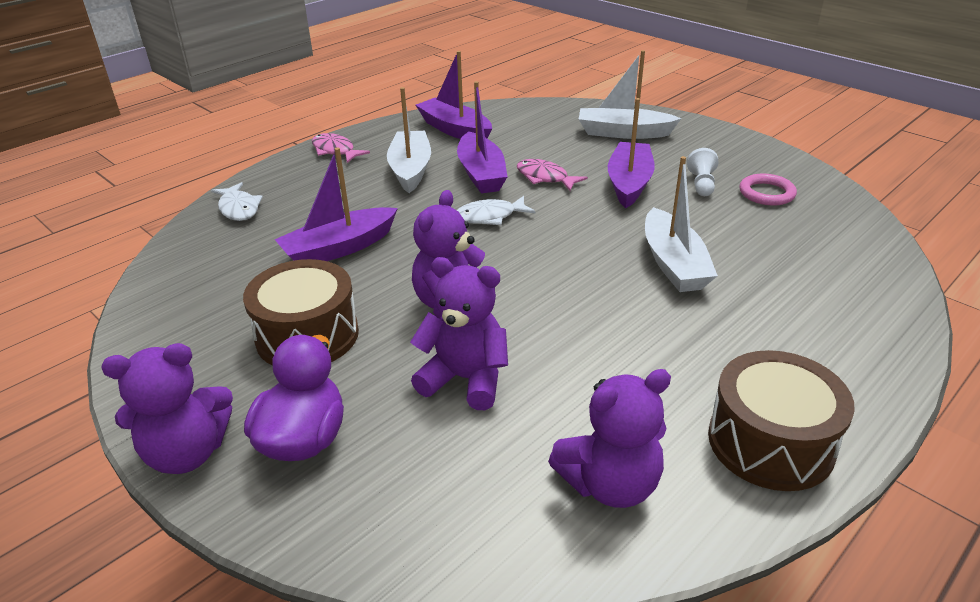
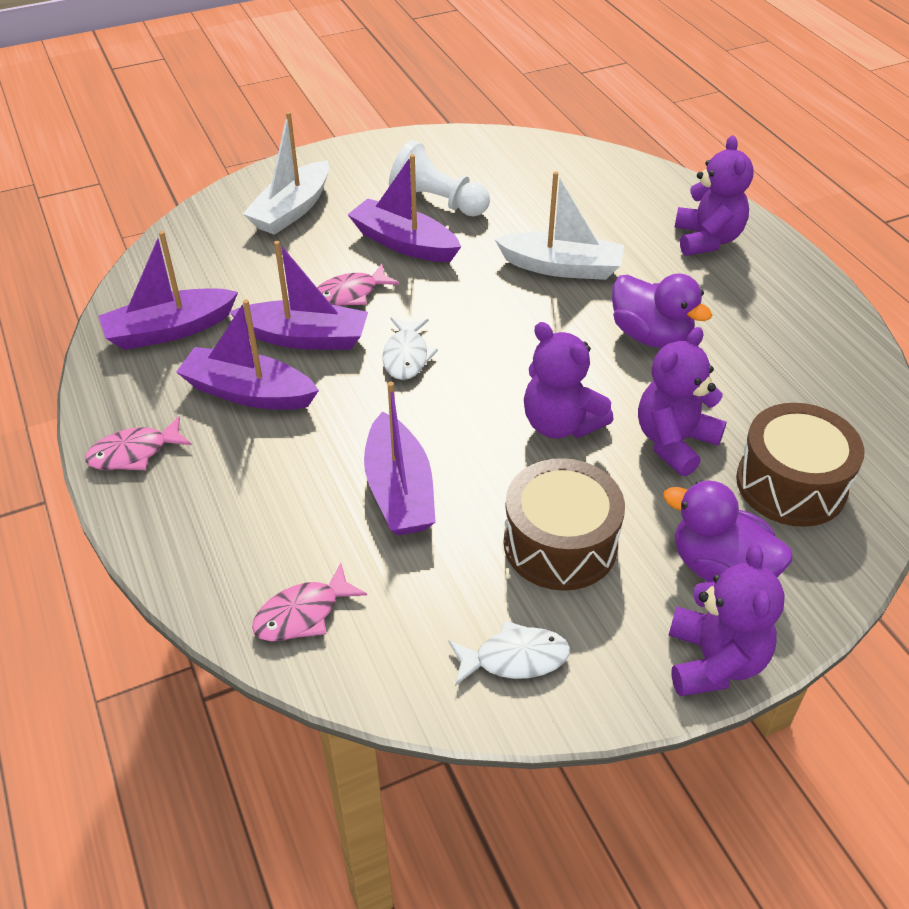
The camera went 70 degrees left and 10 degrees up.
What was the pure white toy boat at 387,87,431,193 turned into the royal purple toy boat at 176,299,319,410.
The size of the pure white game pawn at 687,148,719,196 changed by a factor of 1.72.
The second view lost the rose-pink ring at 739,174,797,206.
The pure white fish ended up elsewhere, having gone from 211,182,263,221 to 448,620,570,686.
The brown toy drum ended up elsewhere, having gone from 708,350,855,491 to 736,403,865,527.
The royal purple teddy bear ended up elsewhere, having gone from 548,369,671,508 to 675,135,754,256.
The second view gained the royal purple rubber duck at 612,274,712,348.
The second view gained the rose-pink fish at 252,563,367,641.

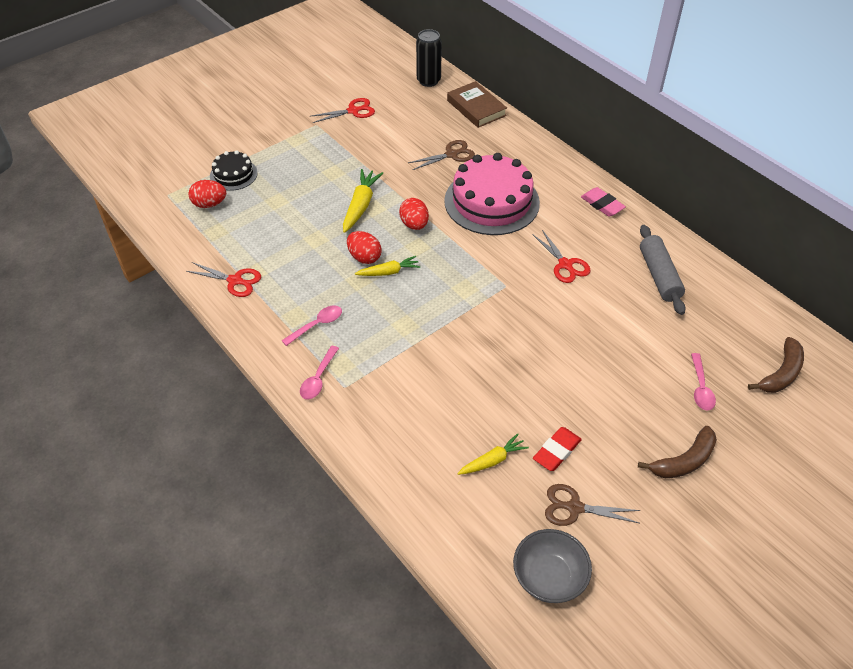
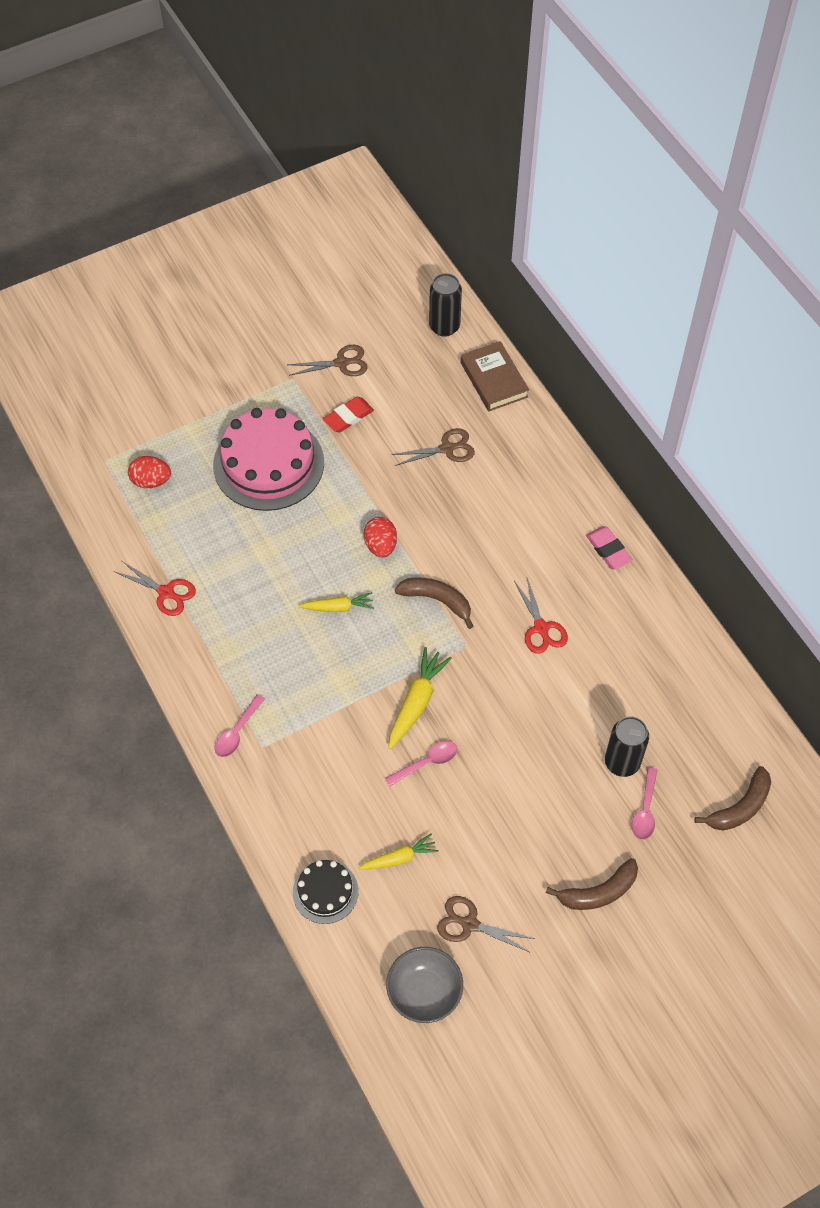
The camera went 10 degrees right and 10 degrees up.
What was the red pair of scissors at 311,98,375,123 turned into the brown pair of scissors at 288,345,368,376.
The jet-black layer cake ended up elsewhere, having gone from 210,150,258,191 to 293,860,359,924.
The rose-pink layer cake ended up elsewhere, having gone from 444,153,540,235 to 213,408,324,511.
The yellow carrot ended up elsewhere, having gone from 343,169,383,233 to 388,647,452,749.
The second view lost the ash-grey pastry roller at 640,225,686,315.
The second view lost the red toy egg at 347,231,381,264.
The rose-pink tablespoon ended up elsewhere, having gone from 282,305,342,346 to 385,741,457,786.
The red pencil eraser ended up elsewhere, having gone from 533,427,582,471 to 323,397,374,433.
The second view gained the brown banana fruit at 395,577,474,629.
The second view gained the jet-black soda can at 605,716,649,777.

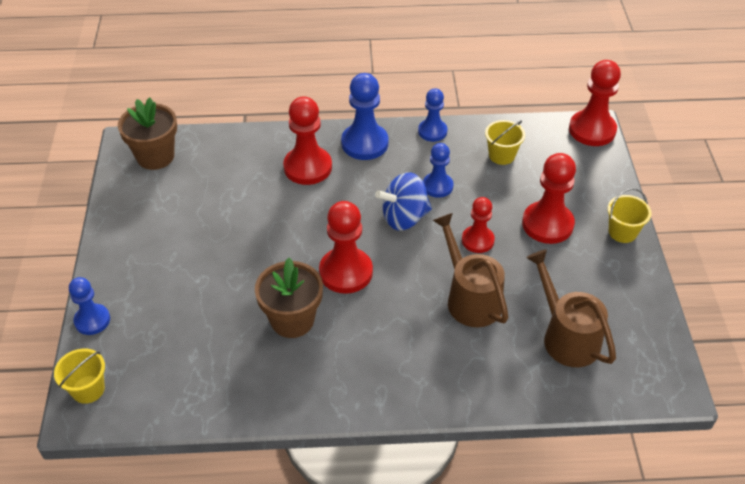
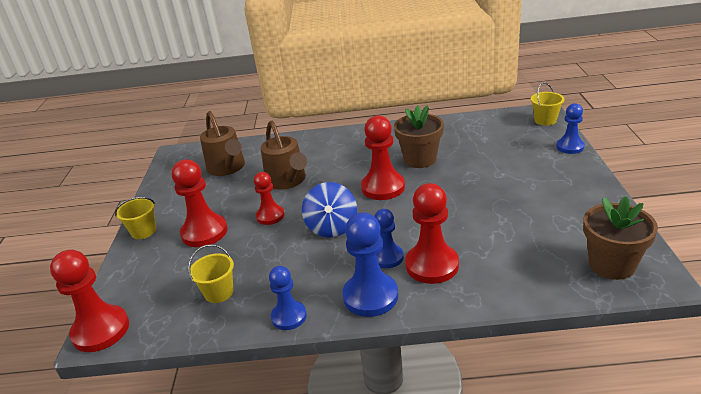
The camera went 175 degrees left and 15 degrees down.
The royal blue game pawn ended up elsewhere, having gone from 423,143,453,198 to 374,209,404,268.
The royal blue toy top at 375,172,432,231 ended up facing another way, 105 degrees clockwise from before.

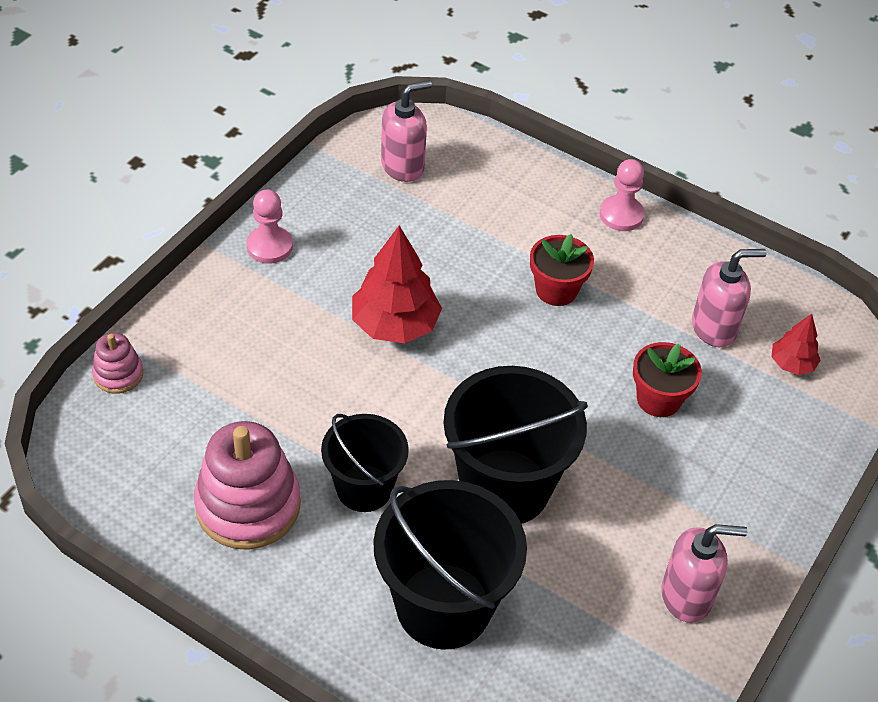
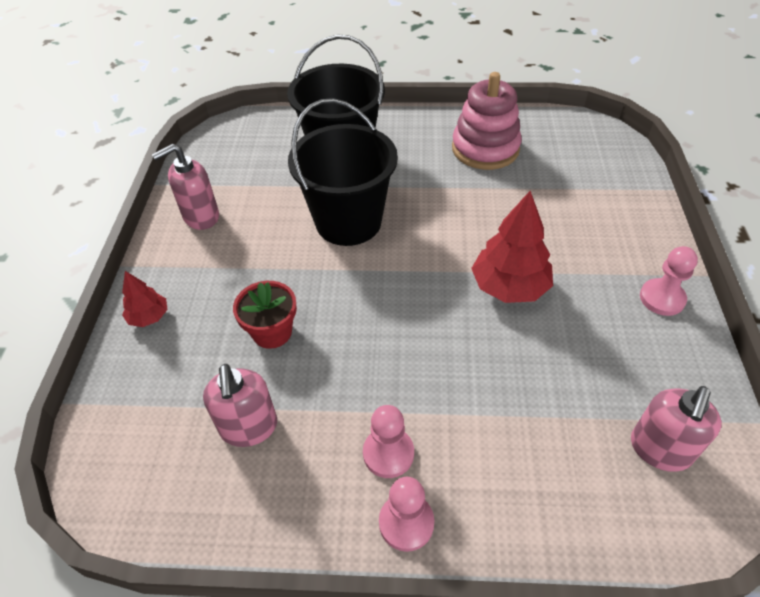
The camera went 155 degrees right and 0 degrees up.
The second view lost the red potted plant at 530,234,594,306.
The rose-pink pump bottle at 692,249,767,347 ended up facing another way, 60 degrees counterclockwise from before.
The red tree ended up elsewhere, having gone from 772,314,821,375 to 122,271,168,327.
The second view lost the rose-pink stacking rings at 92,333,143,394.
The second view lost the jet-black sand bucket at 321,414,409,512.
The second view gained the rose-pink game pawn at 363,405,414,478.

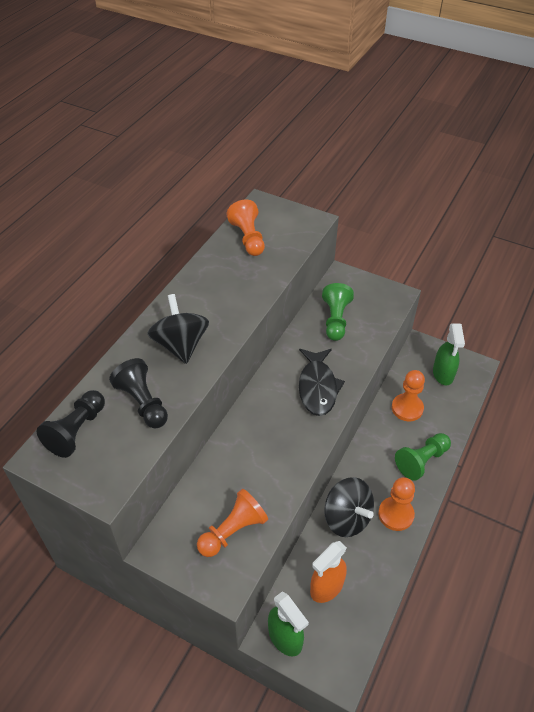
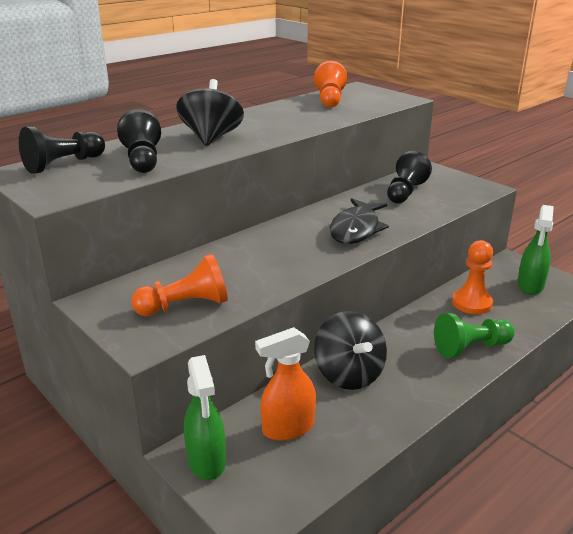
The camera went 20 degrees right and 20 degrees down.
What was the emerald game pawn at 322,283,354,341 turned into the jet-black game pawn at 387,151,432,204.
The second view lost the orange game pawn at 378,477,415,531.

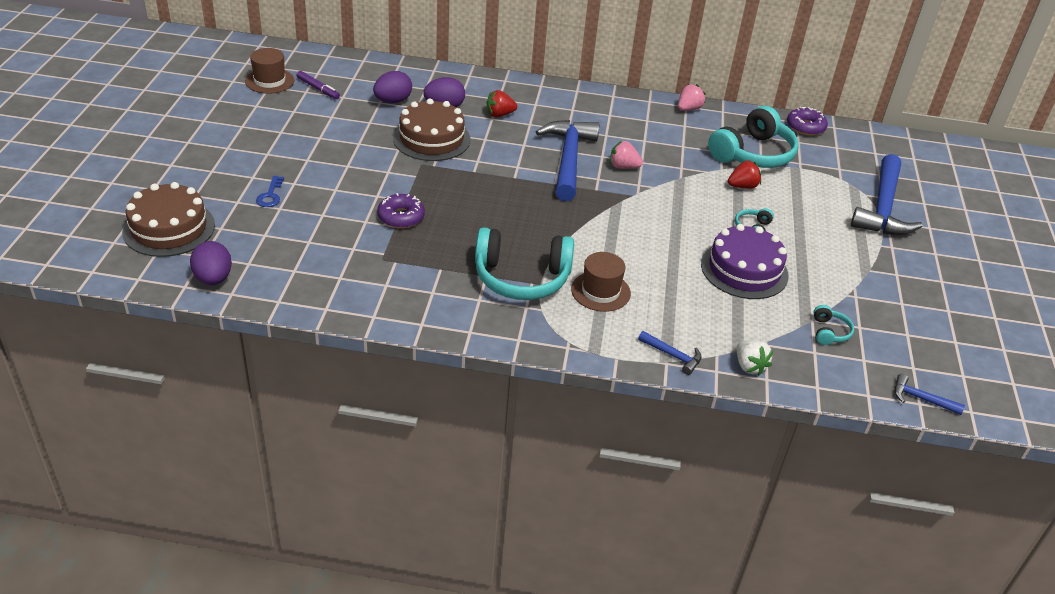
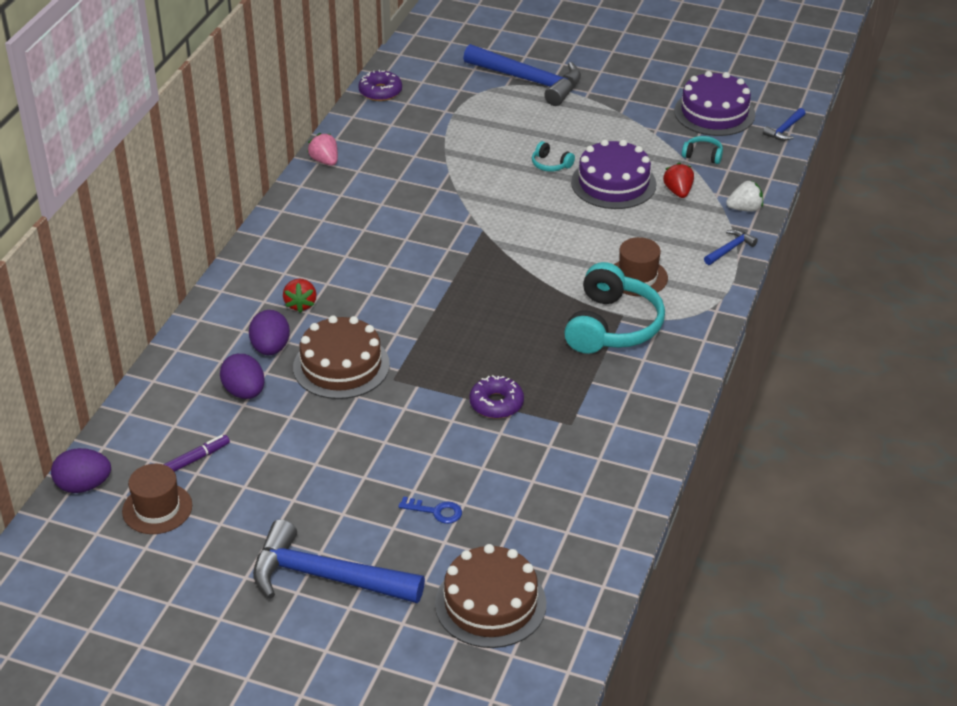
The camera went 75 degrees left and 0 degrees up.
The second view lost the teal headphones at 708,106,799,168.
The royal blue hammer ended up elsewhere, having gone from 536,120,599,201 to 253,519,425,603.
The second view lost the rose-pink toy strawberry at 610,141,643,169.
The red toy strawberry ended up elsewhere, having gone from 728,161,761,189 to 663,162,694,198.
The royal purple toy egg ended up elsewhere, having gone from 190,241,232,285 to 51,448,111,493.
The second view gained the royal purple layer cake at 674,71,755,136.

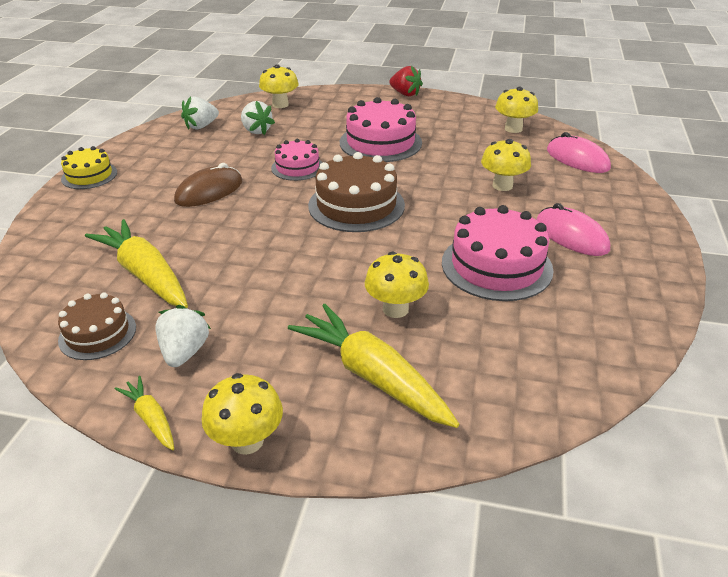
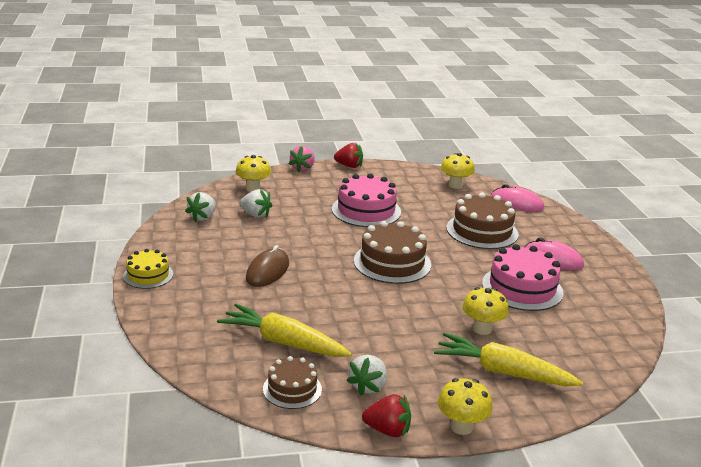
The camera went 25 degrees left and 10 degrees down.
The second view lost the rose-pink layer cake at 271,139,323,181.
Where the yellow toadstool stood at 481,139,531,191, the brown layer cake came to stand at 446,192,518,249.
The pure white toy strawberry at 155,305,211,367 ended up facing another way, 135 degrees counterclockwise from before.
Where the yellow carrot stood at 115,376,174,450, the red toy strawberry came to stand at 362,394,411,437.
The second view gained the rose-pink toy strawberry at 289,146,315,172.

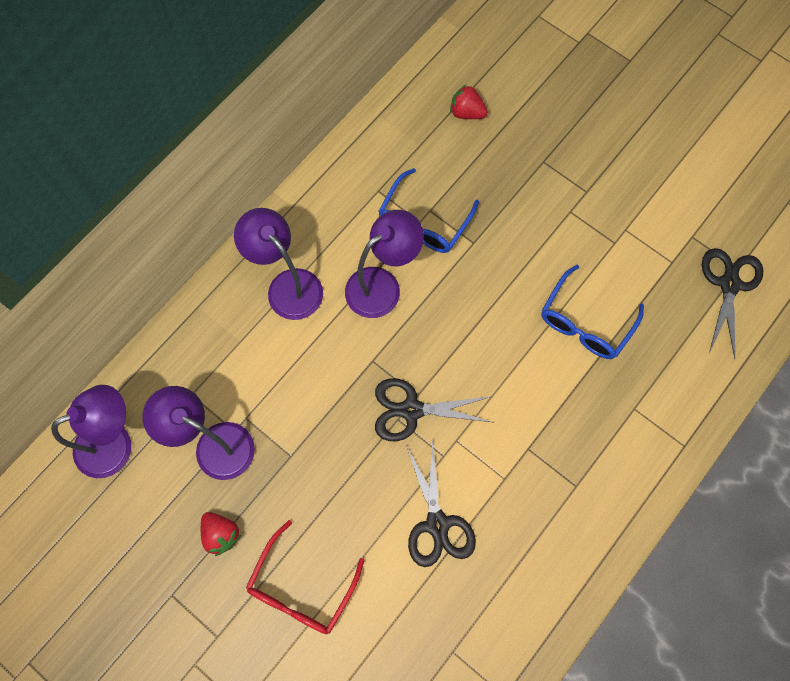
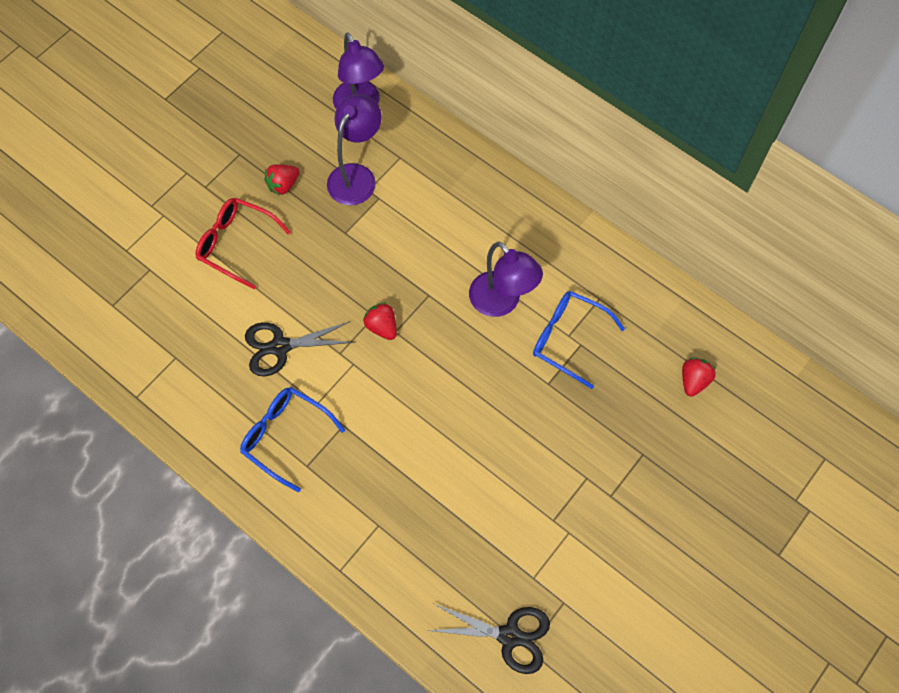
The camera went 90 degrees right and 5 degrees down.
The second view lost the royal purple reading lamp at 234,208,323,320.
The royal blue glasses ended up elsewhere, having gone from 542,265,644,359 to 240,387,345,492.
Where the jet-black pair of scissors stood at 375,378,493,441, the red toy strawberry came to stand at 363,302,397,340.

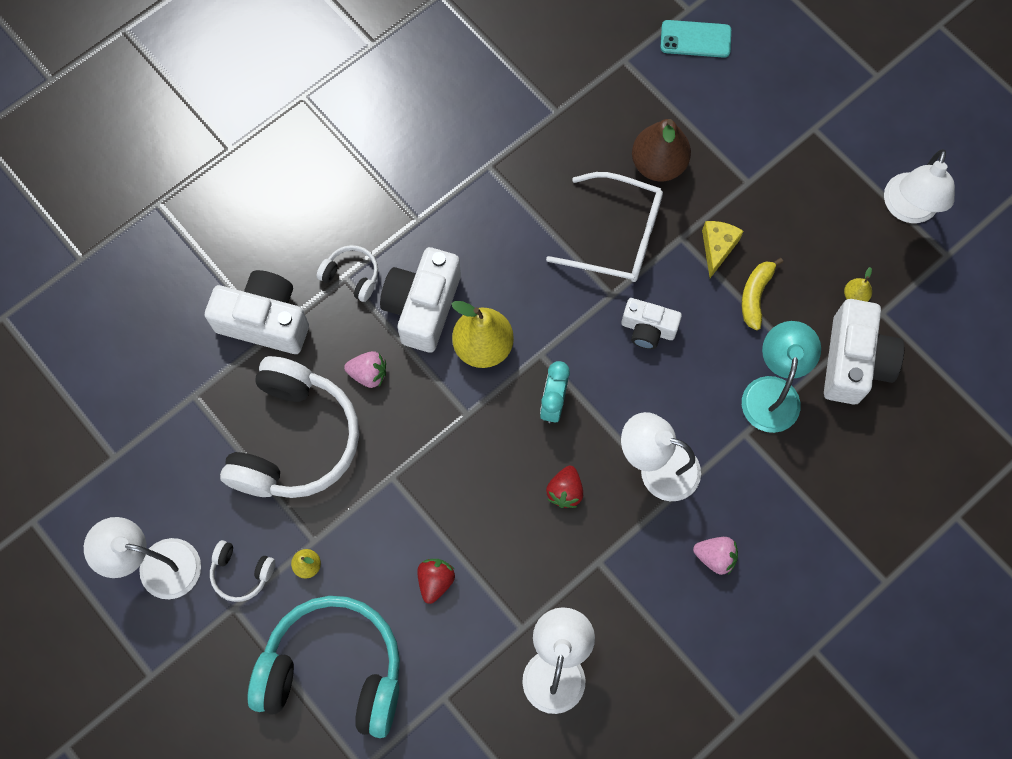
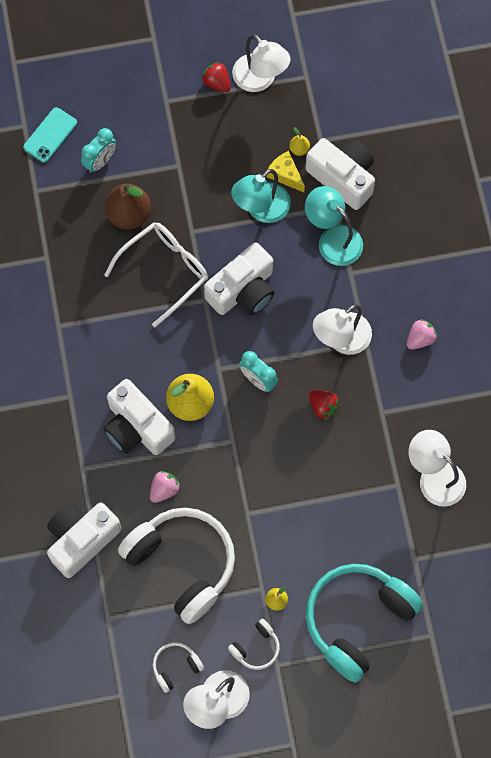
The camera went 60 degrees left and 0 degrees up.
The yellow piece of cheese ended up elsewhere, having gone from 702,221,744,278 to 267,151,305,192.
The pure white headphones ended up elsewhere, having gone from 317,245,378,302 to 153,642,204,693.
Where the yellow banana fruit stood at 742,258,783,330, the teal reading lamp came to stand at 231,169,291,223.
The size of the pure white photo camera at 622,298,682,349 changed by a factor of 1.67.
The red toy strawberry ended up elsewhere, having gone from 417,559,455,604 to 202,62,231,92.
The second view gained the teal clock at 81,128,116,173.

